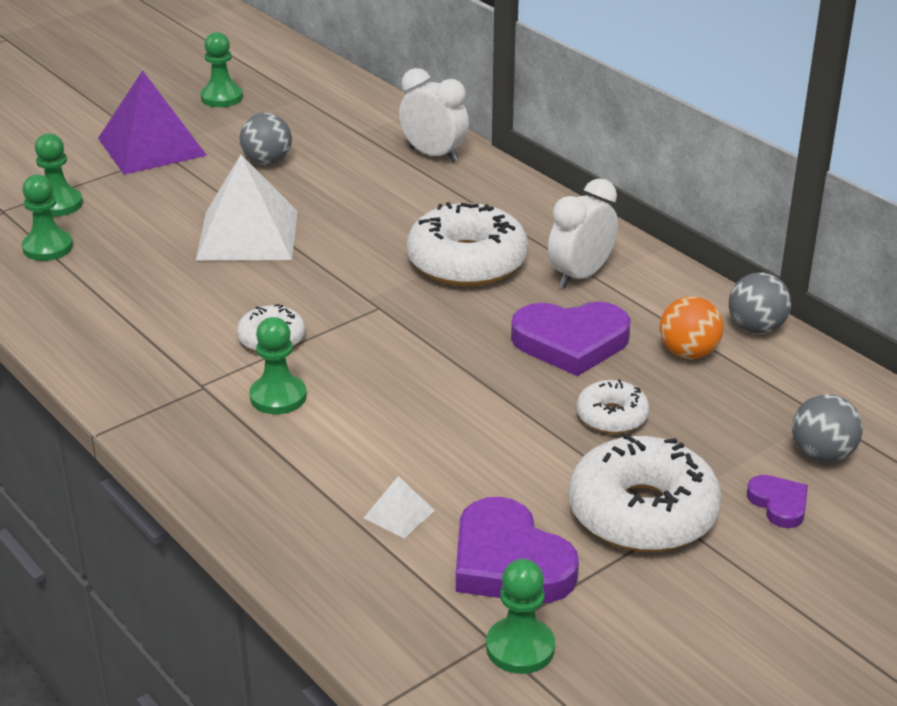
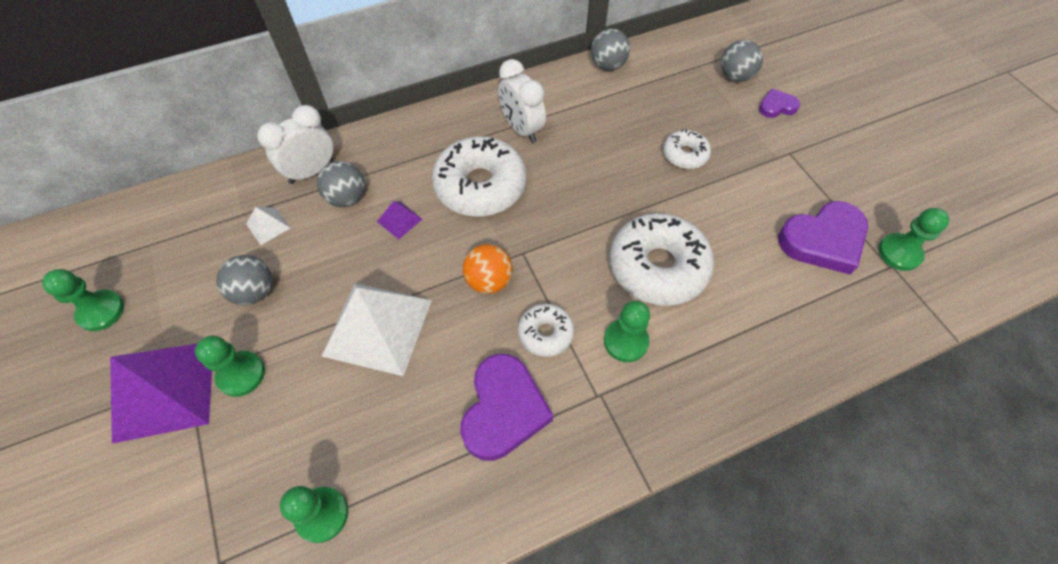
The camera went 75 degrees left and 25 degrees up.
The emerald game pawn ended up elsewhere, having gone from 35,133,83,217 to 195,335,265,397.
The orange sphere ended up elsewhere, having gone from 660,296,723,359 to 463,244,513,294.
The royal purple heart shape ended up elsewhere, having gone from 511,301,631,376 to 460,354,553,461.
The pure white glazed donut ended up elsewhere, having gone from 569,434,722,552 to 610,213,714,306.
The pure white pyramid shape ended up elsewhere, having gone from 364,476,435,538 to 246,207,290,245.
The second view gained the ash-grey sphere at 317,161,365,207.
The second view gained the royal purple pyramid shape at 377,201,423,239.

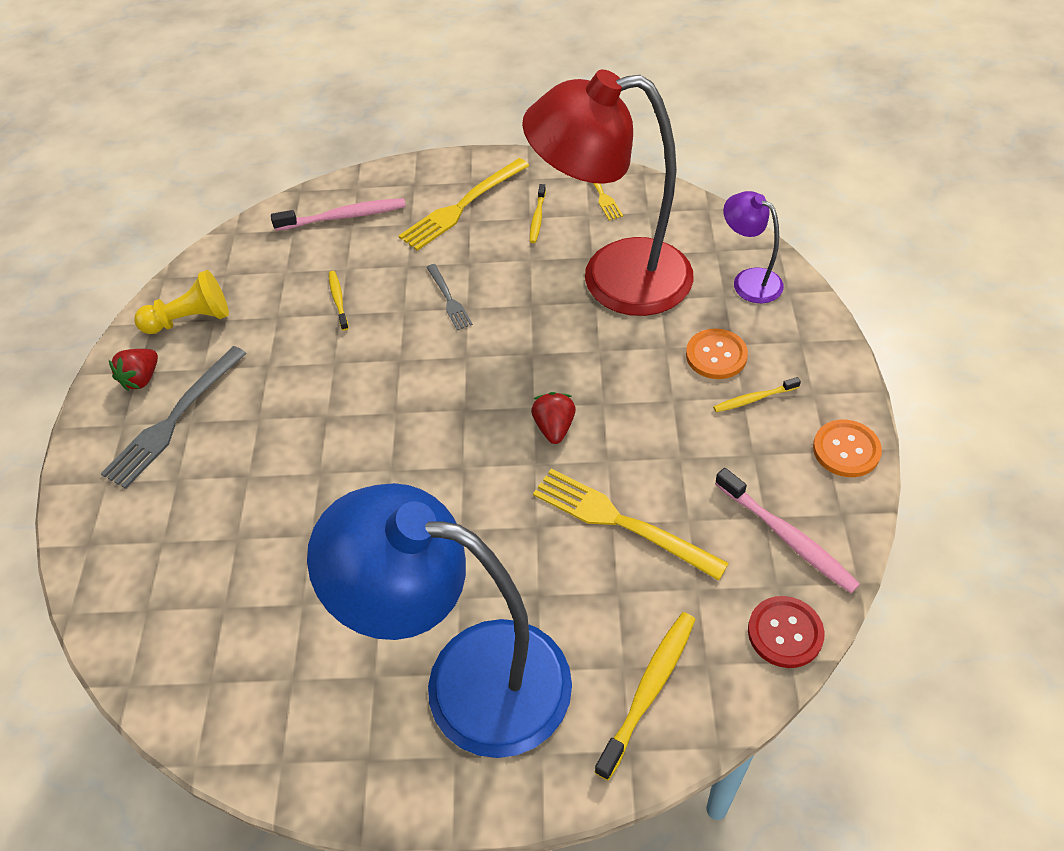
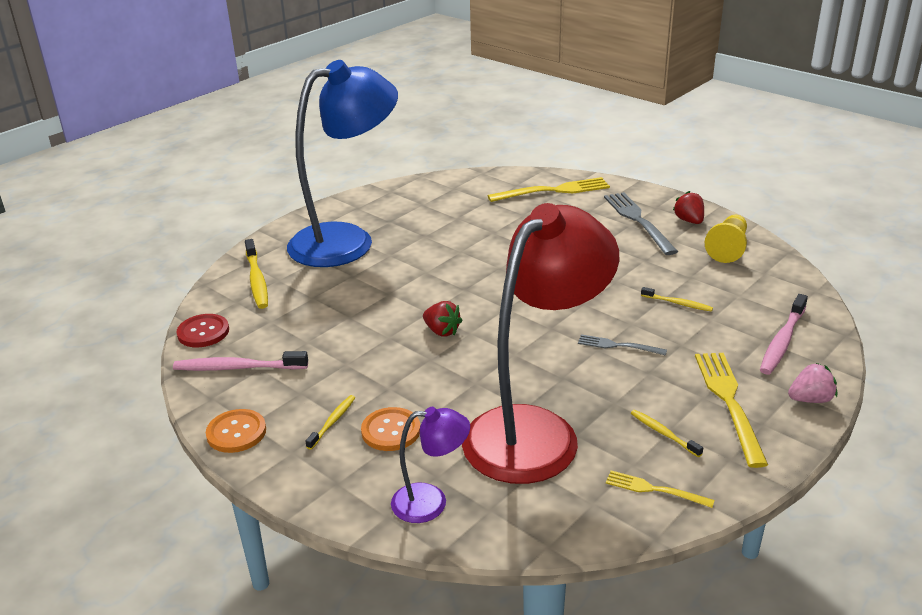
The camera went 130 degrees right and 20 degrees down.
The yellow dinner fork ended up elsewhere, having gone from 533,469,729,581 to 488,177,610,202.
The second view gained the rose-pink toy strawberry at 788,363,837,403.

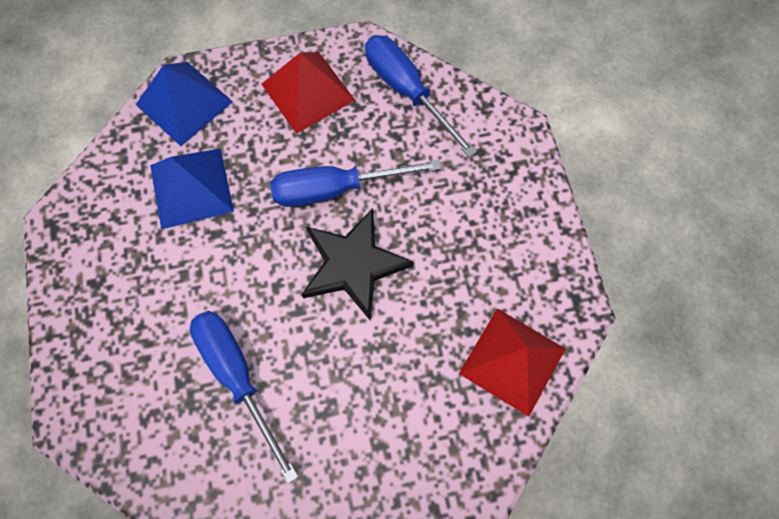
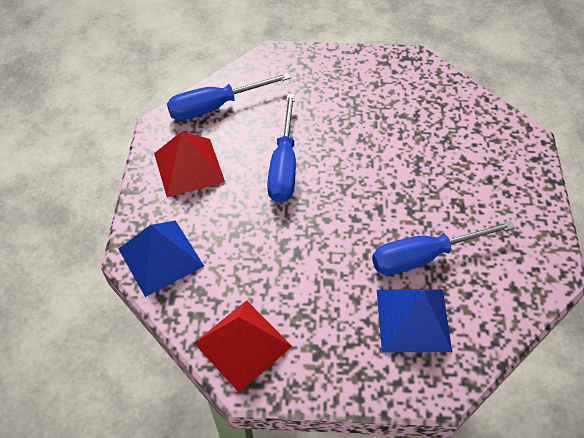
The camera went 75 degrees left and 15 degrees down.
The royal blue pyramid shape ended up elsewhere, having gone from 150,149,234,229 to 377,289,452,352.
The second view lost the jet-black five-pointed star at 301,208,414,321.
The red pyramid shape ended up elsewhere, having gone from 459,308,566,417 to 194,300,292,393.

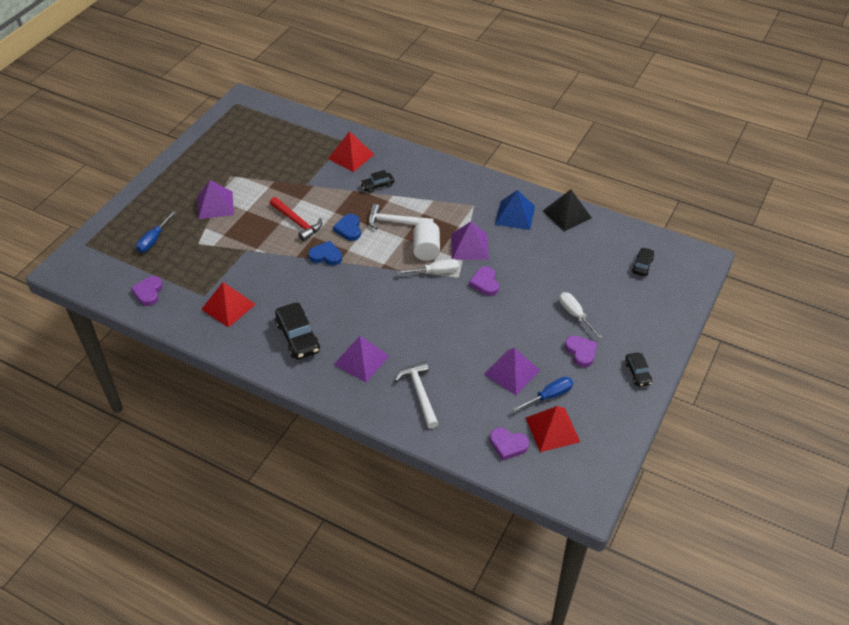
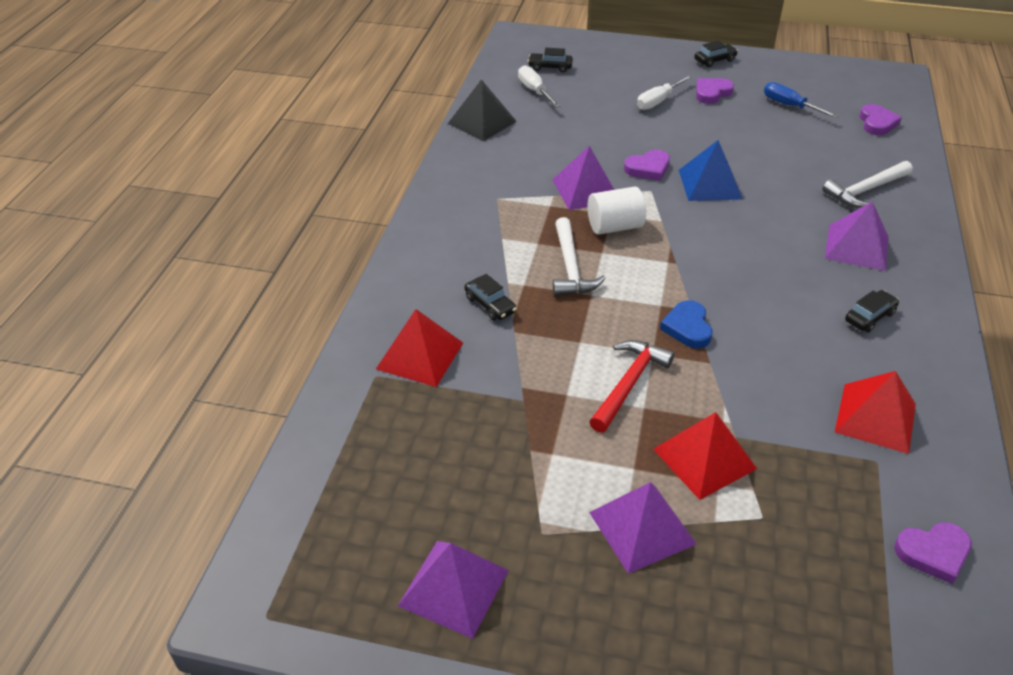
The camera went 105 degrees left and 5 degrees down.
The royal blue pyramid shape ended up elsewhere, having gone from 495,190,535,230 to 679,140,743,201.
The second view lost the royal blue hand screwdriver at 136,211,176,253.
The second view lost the royal blue heart shape at 333,214,361,241.
The pure white hand screwdriver ended up elsewhere, having gone from 397,259,459,274 to 518,65,560,108.
The size of the jet-black car at 275,303,320,359 changed by a factor of 0.57.
The royal purple pyramid shape ended up elsewhere, having gone from 484,348,540,395 to 398,541,509,639.
The red pyramid shape ended up elsewhere, having gone from 526,406,580,452 to 653,412,757,500.

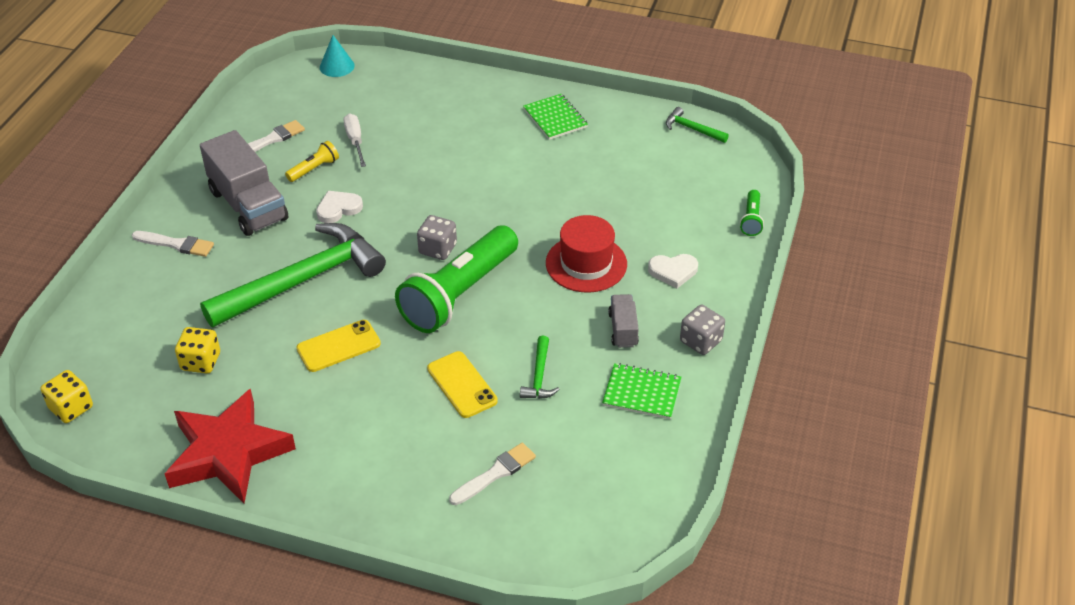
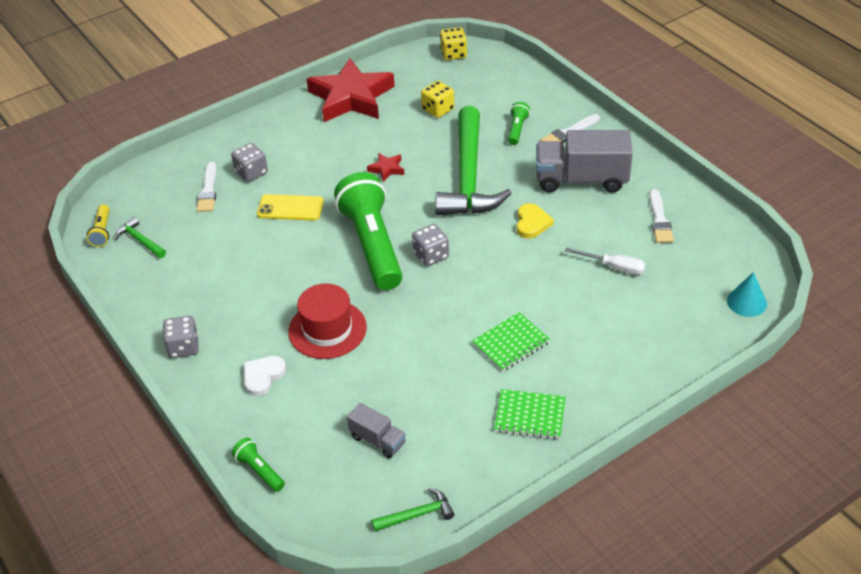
The camera went 130 degrees right and 0 degrees up.
The yellow pocket torch ended up elsewhere, having gone from 285,141,339,182 to 87,204,110,247.
What was the pure white heart shape at 316,191,363,223 turned into the yellow heart shape at 517,203,554,239.
The ash-grey truck ended up elsewhere, having gone from 608,294,639,348 to 347,403,406,458.
Where the yellow smartphone stood at 297,320,381,372, the red five-pointed star came to stand at 367,153,405,182.
The emerald hammer ended up elsewhere, having gone from 520,336,560,399 to 115,217,166,258.
The emerald notebook ended up elsewhere, having gone from 602,363,681,419 to 472,312,550,372.
The second view gained the emerald pocket torch at 508,102,530,145.
The second view gained the ash-grey dice at 231,143,268,182.

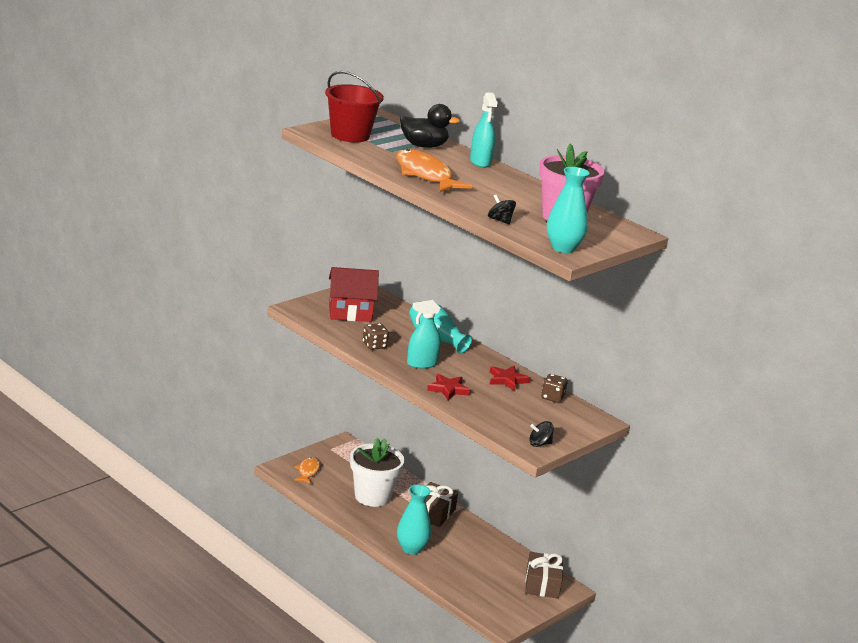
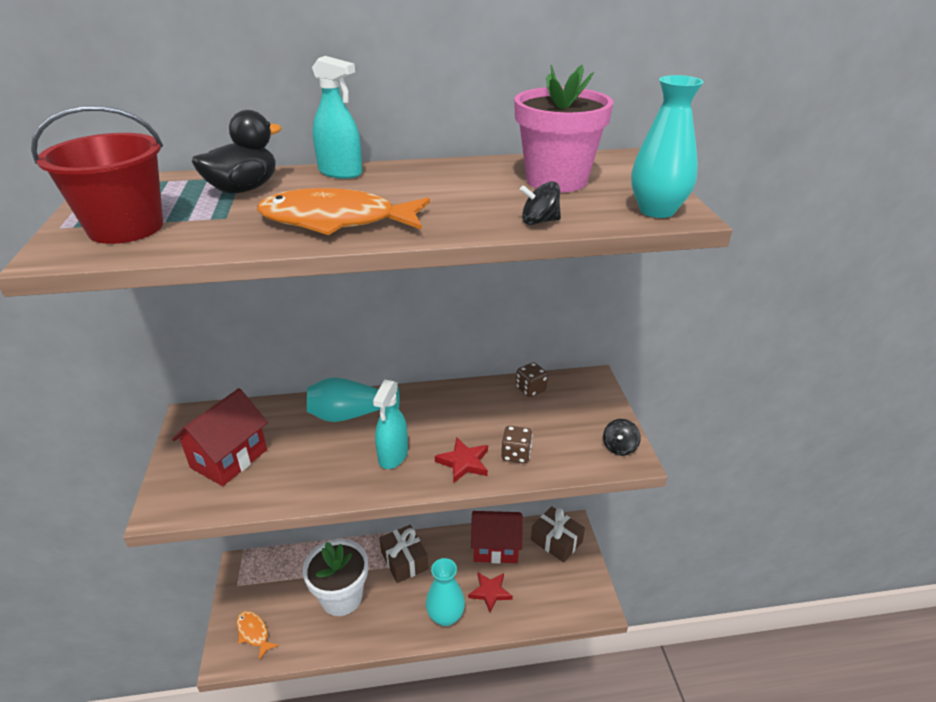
The camera went 50 degrees left and 10 degrees up.
The brown dice ended up elsewhere, having gone from 363,323,389,350 to 501,426,533,464.
The red five-pointed star ended up elsewhere, having gone from 490,366,530,391 to 468,573,513,613.
The second view gained the red cottage at 471,511,523,564.

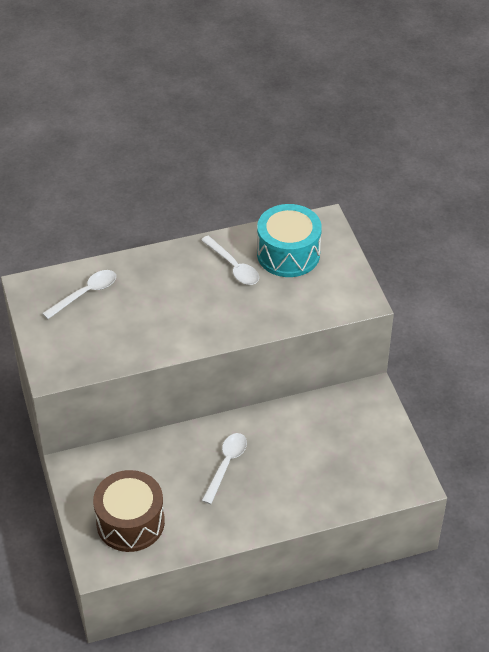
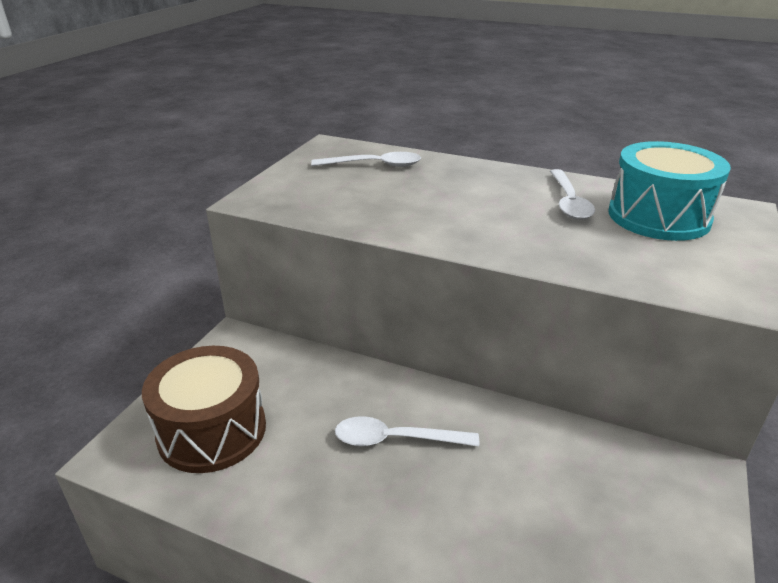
The camera went 40 degrees right and 15 degrees down.
The pure white tablespoon at 202,433,247,504 ended up facing another way, 150 degrees counterclockwise from before.

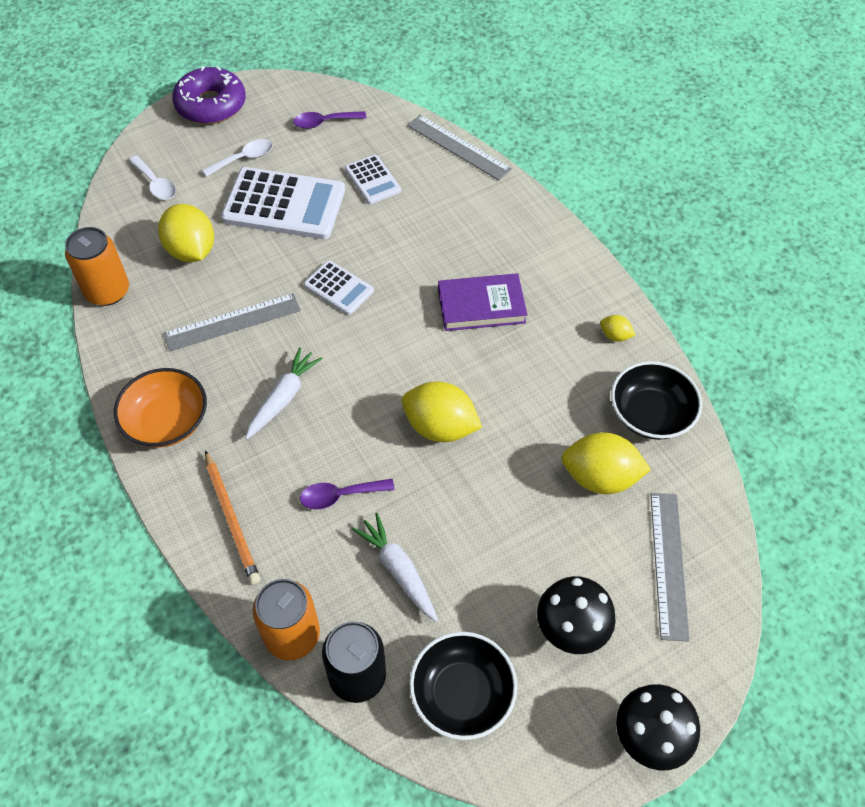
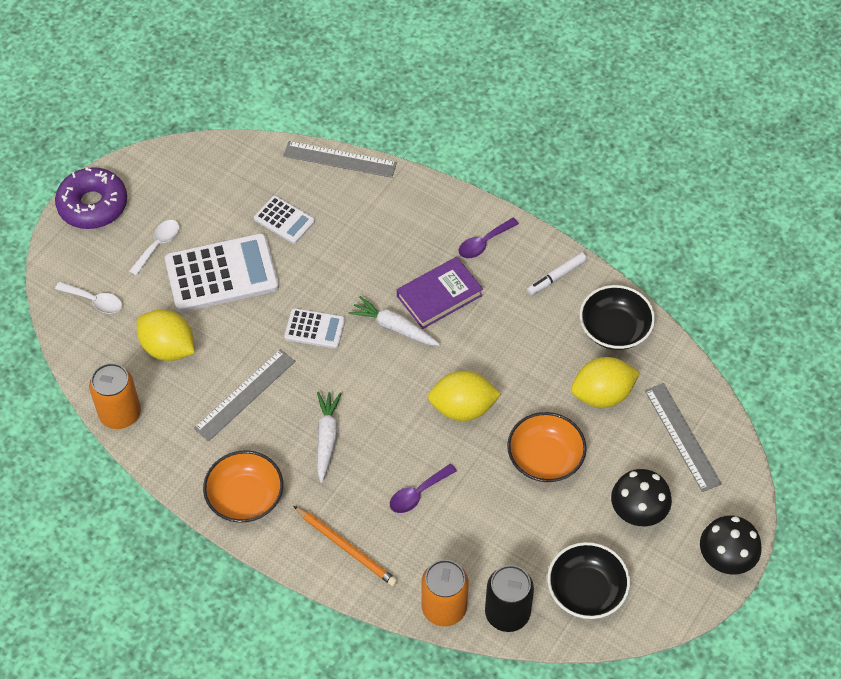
The camera went 25 degrees left and 0 degrees up.
The royal purple tablespoon ended up elsewhere, having gone from 293,111,366,129 to 459,218,519,258.
Where the yellow lemon stood at 600,315,636,341, the pure white marker came to stand at 527,252,587,295.
The pure white carrot ended up elsewhere, having gone from 352,513,438,622 to 349,296,440,346.
The second view gained the orange bowl at 507,412,587,483.

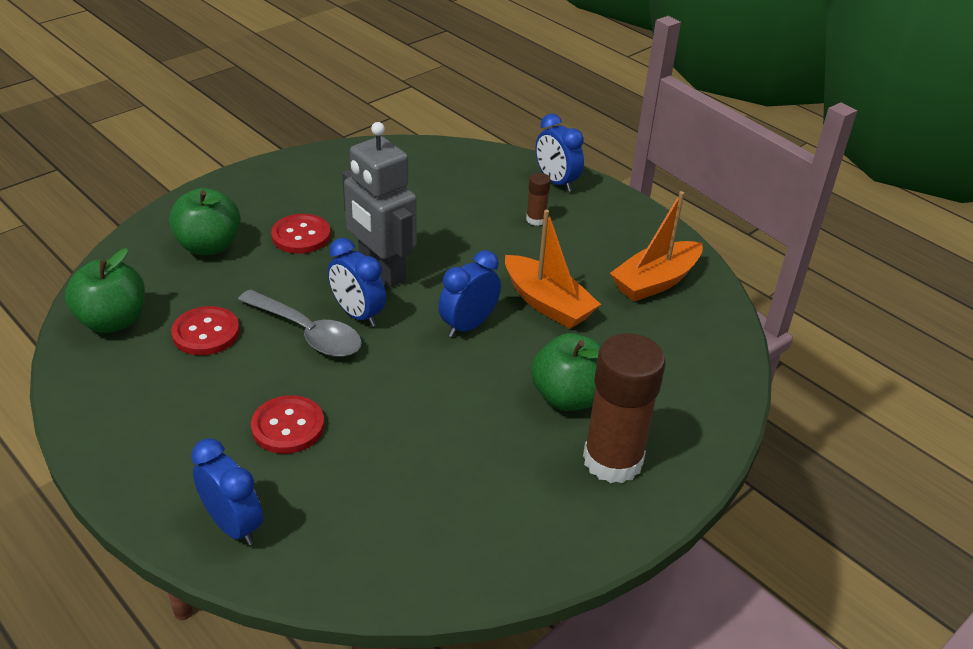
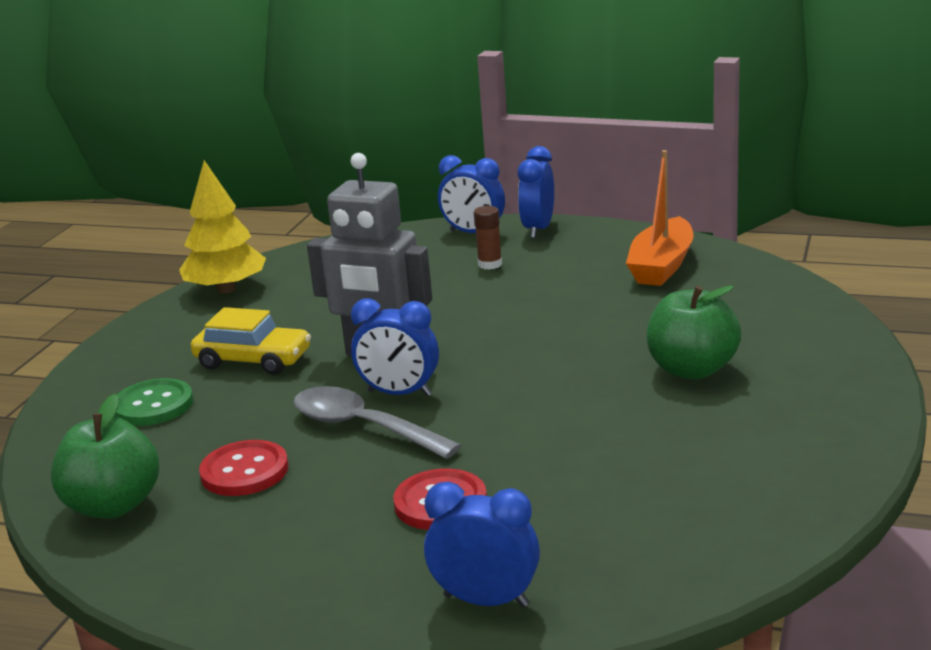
The camera went 25 degrees left and 15 degrees down.
Where the emerald apple fruit stood at 169,188,241,255, the emerald button came to stand at 115,378,193,426.
The second view lost the orange toy boat at 505,209,601,329.
Where the red button stood at 271,214,330,254, the yellow car came to stand at 191,307,311,375.
The royal blue clock ended up elsewhere, having gone from 438,250,501,337 to 518,146,554,238.
The ash-grey tablespoon at 238,289,362,357 ended up facing another way, 150 degrees counterclockwise from before.
The second view lost the brown glue at 583,333,666,483.
The second view gained the yellow tree at 179,160,266,294.

